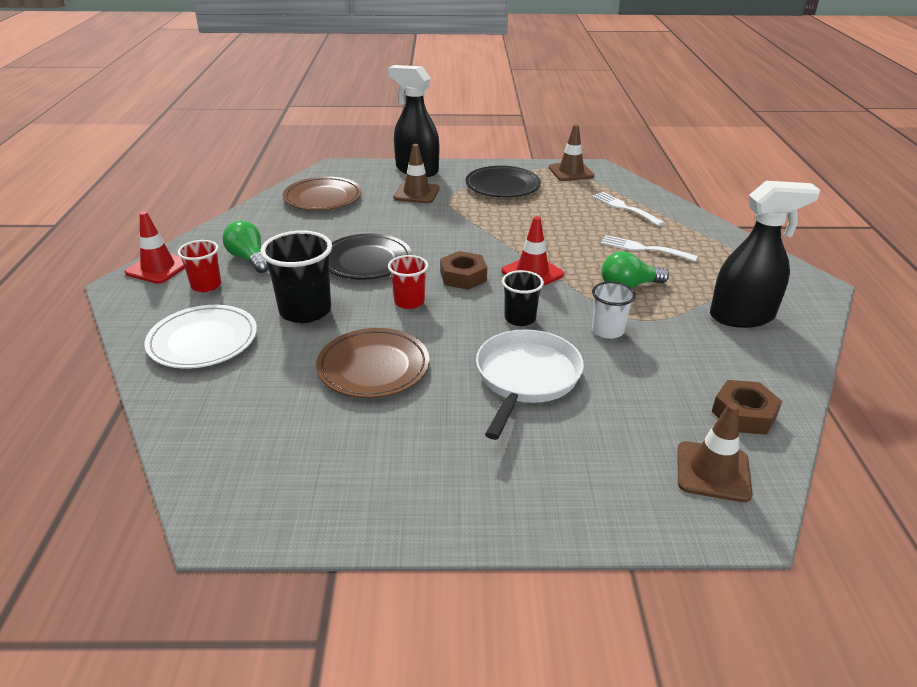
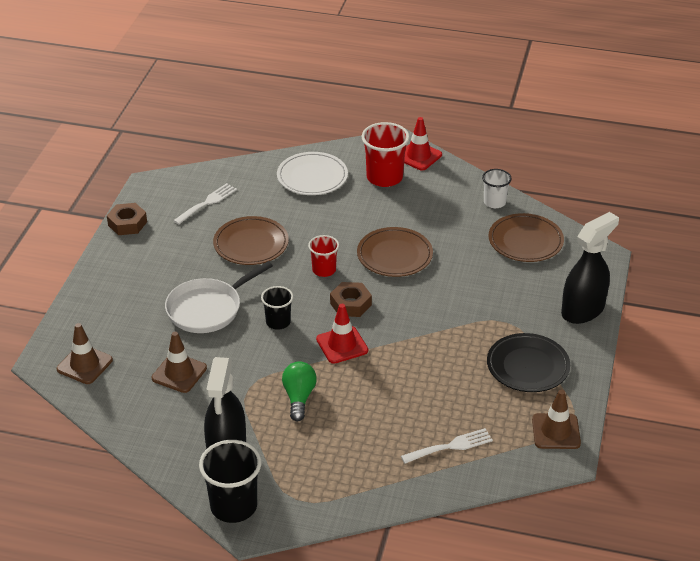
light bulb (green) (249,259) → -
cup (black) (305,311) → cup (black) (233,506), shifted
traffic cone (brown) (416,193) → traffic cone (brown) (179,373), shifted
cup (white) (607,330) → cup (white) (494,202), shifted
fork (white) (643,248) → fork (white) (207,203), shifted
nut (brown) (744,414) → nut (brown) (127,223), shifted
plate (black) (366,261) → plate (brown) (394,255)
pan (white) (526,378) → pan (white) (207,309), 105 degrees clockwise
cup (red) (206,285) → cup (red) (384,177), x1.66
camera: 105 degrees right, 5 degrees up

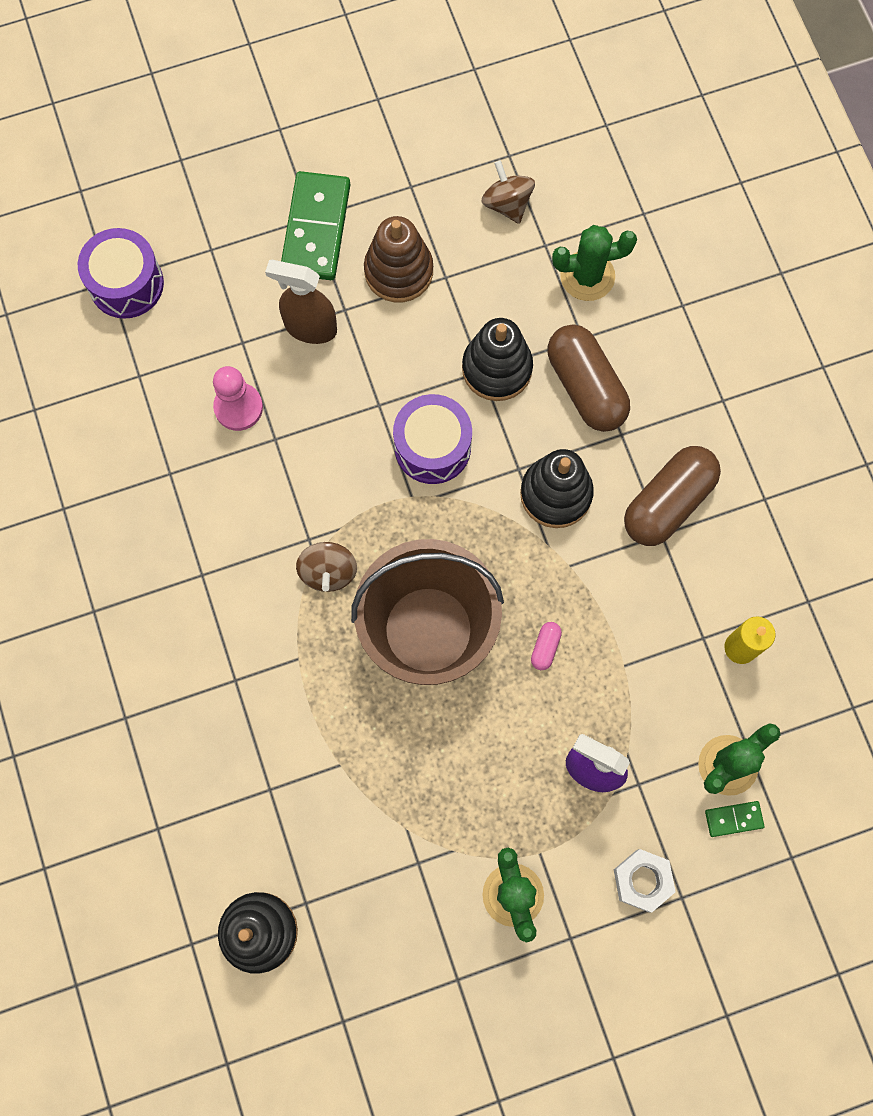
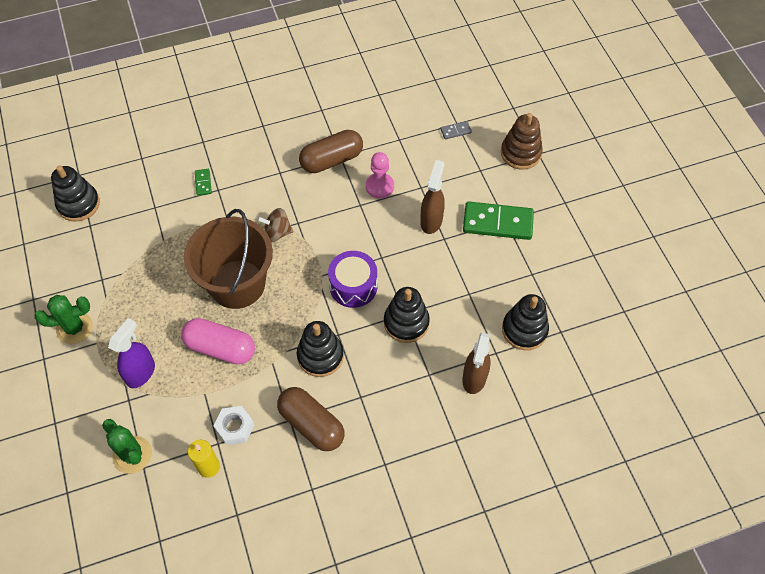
stacking toy (brown) (398,271) → stacking toy (brown) (520,153), shifted
capsule (brown) (585,387) → capsule (brown) (332,160), shifted
nut (white) (642,880) → nut (white) (235,427), shifted
domino (green) (733,819) → domino (green) (203,183), shifted
drum (purple) (126,284) → domino (grey) (455,131)
spinning top (brown) (507,203) → stacking toy (black) (524,330)
cactus (green) (587,276) → spray bottle (brown) (474,378)
capsule (pink) (545,647) → capsule (pink) (220,348), x2.42
camera: 90 degrees right, 15 degrees down

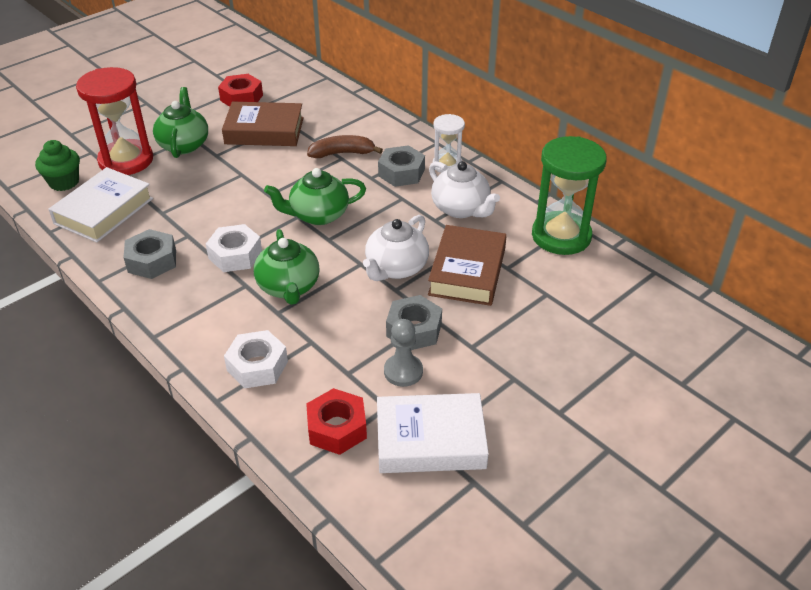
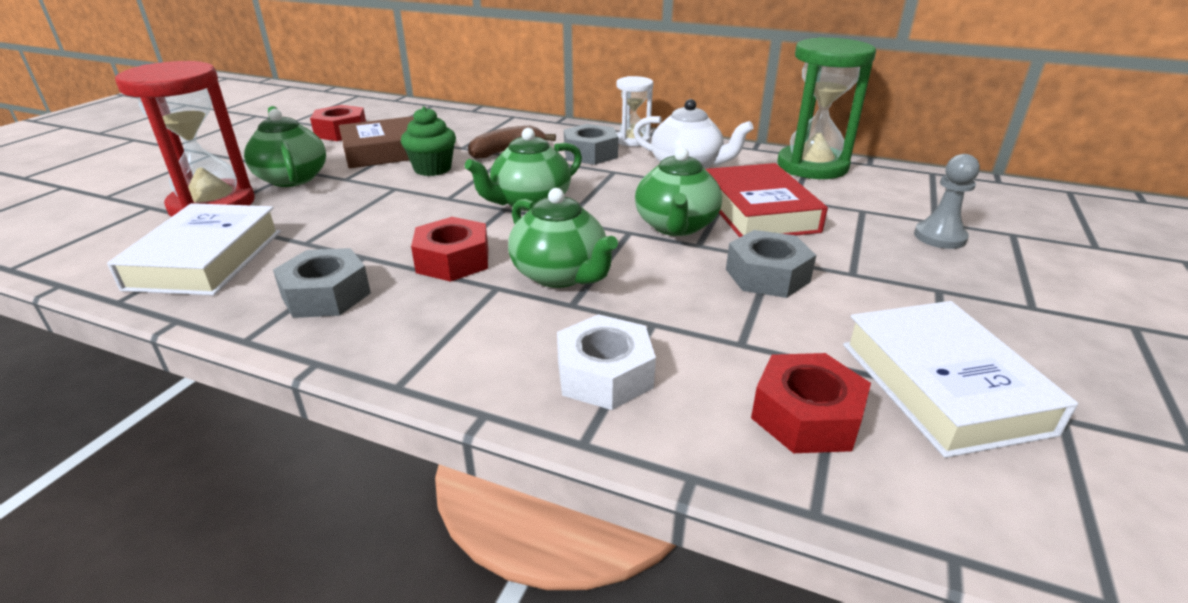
cupcake (green) (64,182) → cupcake (green) (432,169), shifted
pawn (grey) (403,371) → pawn (grey) (939,237), shifted
nut (white) (235,255) → nut (red) (453,260)
teapot (white) (396,268) → teapot (green) (676,226)
book (brown) (467,271) → book (red) (758,211)
book (white) (430,440) → book (white) (942,386), 75 degrees counterclockwise
camera: 25 degrees left, 10 degrees down

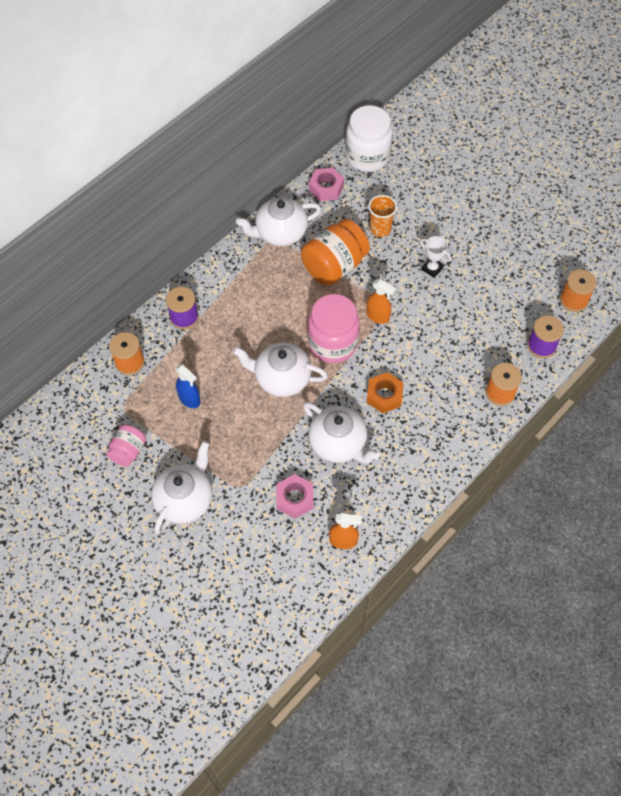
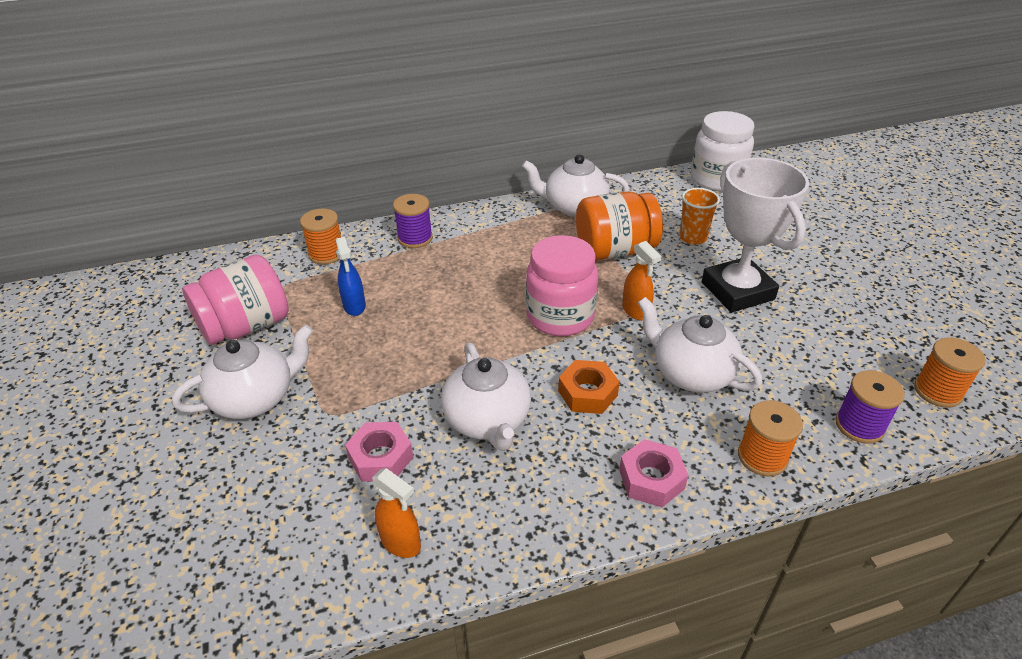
teapot (white) (281,378) → teapot (white) (691,373), shifted
nut (pink) (326,188) → nut (pink) (651,479), shifted
jar (pink) (128,451) → jar (pink) (246,326), x1.79
trophy (white) (432,268) → trophy (white) (737,291), x2.37
camera: 30 degrees right, 20 degrees down

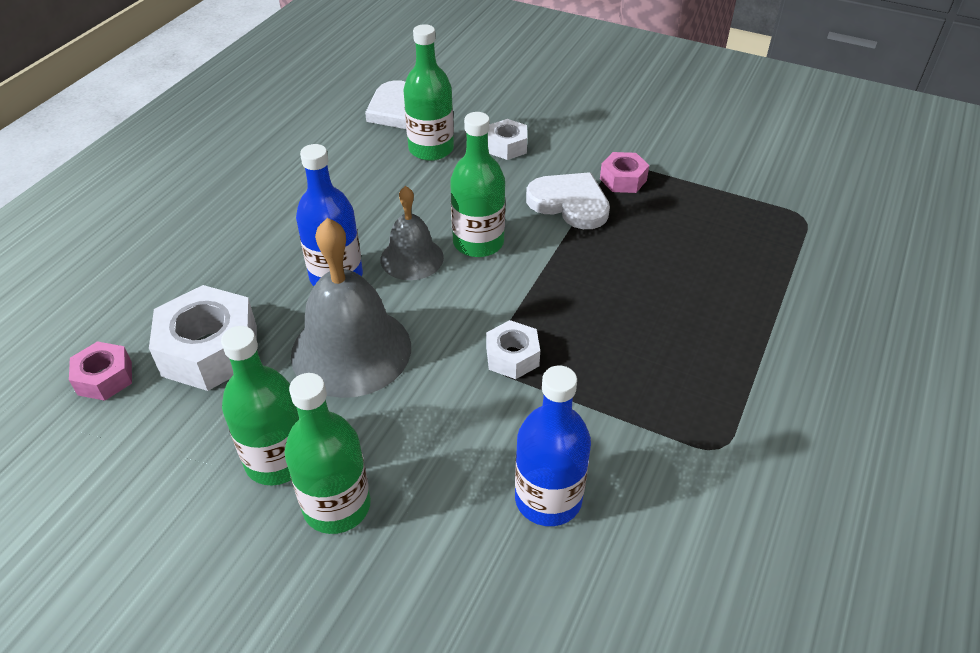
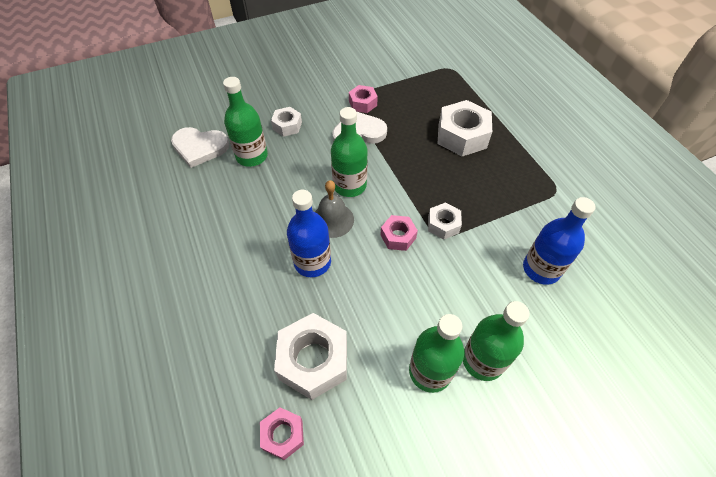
bell (grey) (351,350) → -
- → nut (pink) (398,236)
- → nut (white) (462,136)
camera: 50 degrees left, 10 degrees up

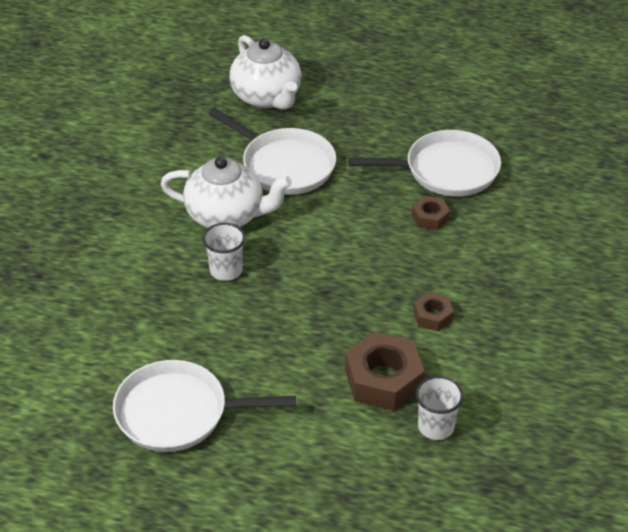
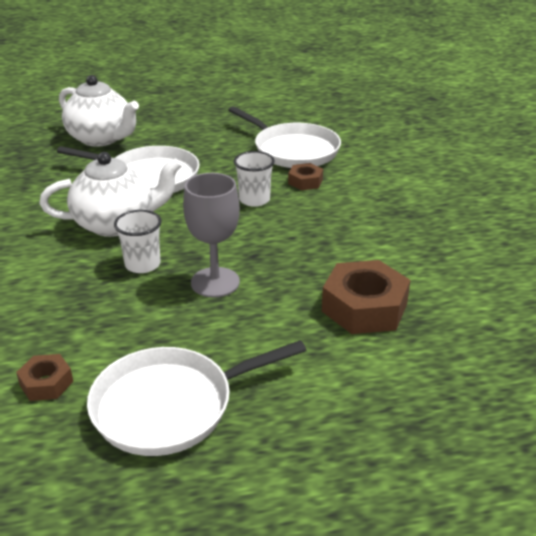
- → goblet (grey) (215,282)
nut (brown) (432,316) → nut (brown) (46,383), shifted
cup (white) (436,426) → cup (white) (254,200), shifted
pan (white) (446,170) → pan (white) (293,150), 75 degrees clockwise
camera: 25 degrees left, 10 degrees down

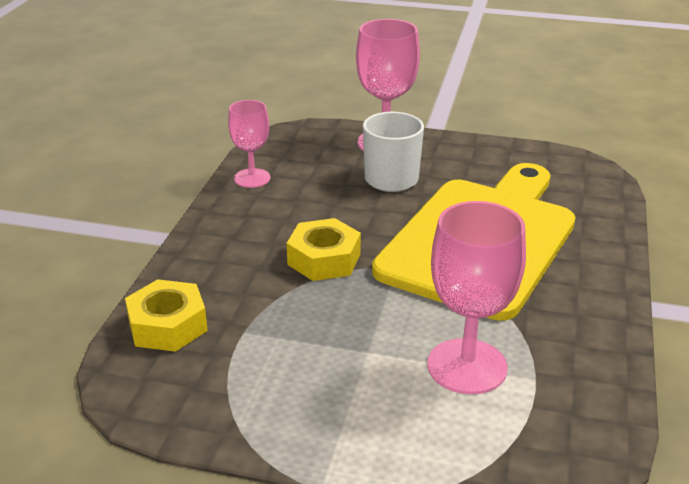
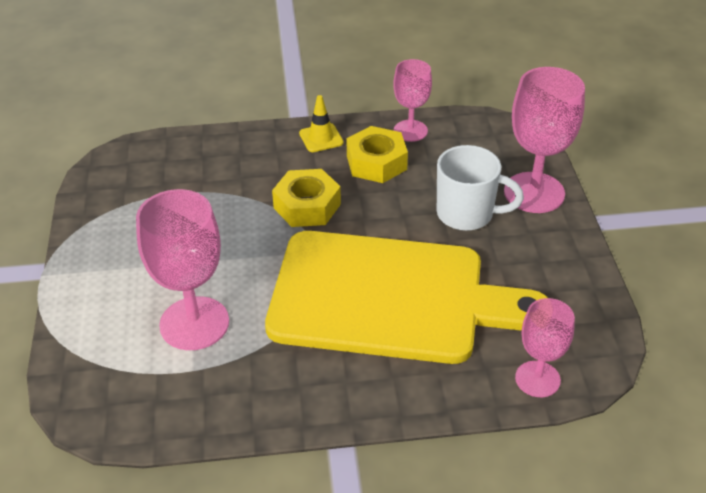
- → traffic cone (yellow) (321,138)
- → goblet (pink) (537,379)
nut (yellow) (168,325) → nut (yellow) (376,162), shifted
camera: 70 degrees right, 10 degrees up

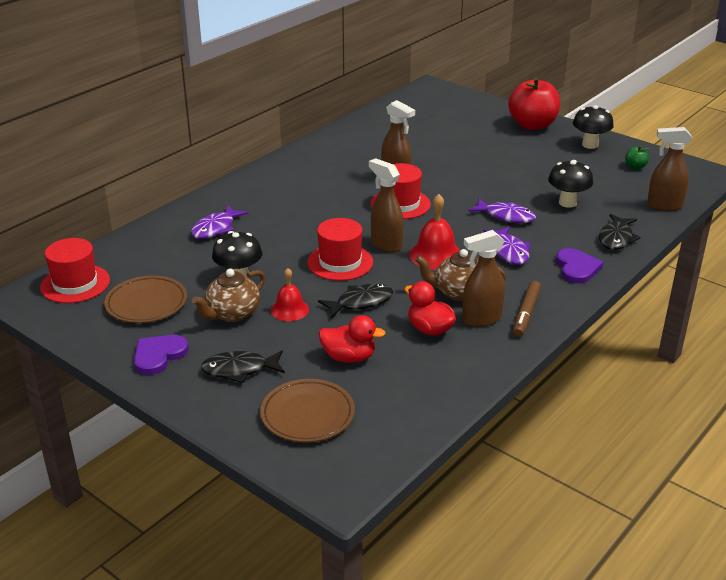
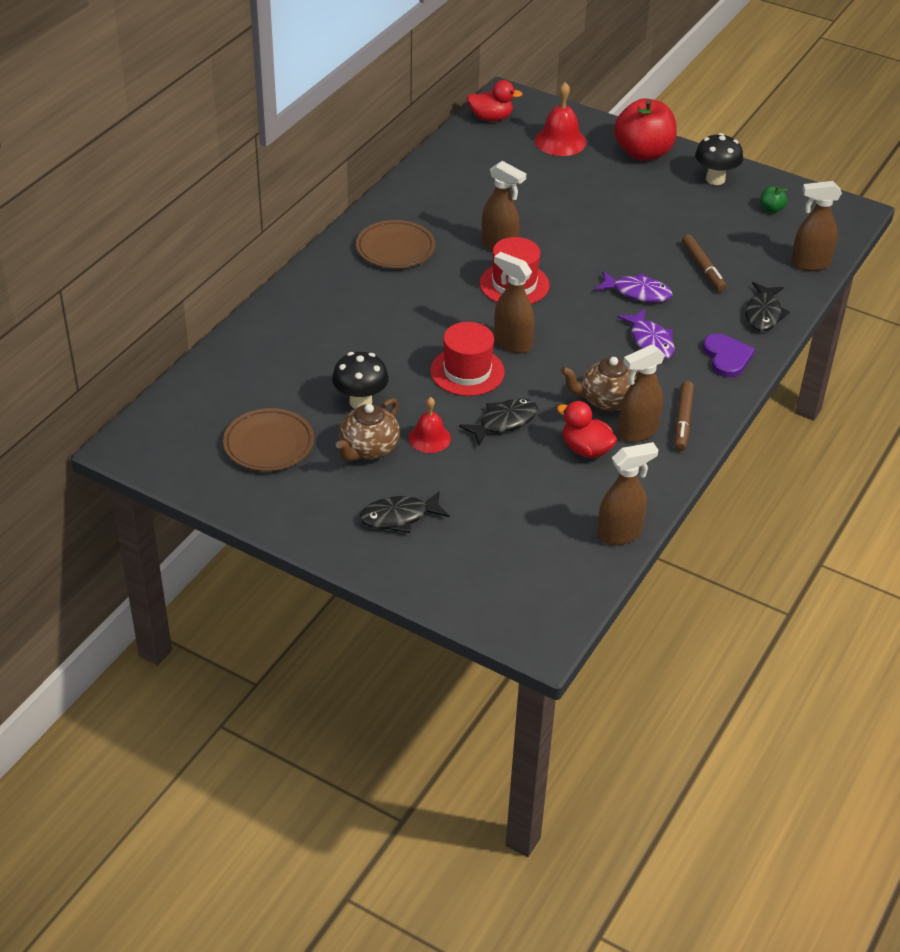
hat (red) (75,284) → -
heart (purple) (158,355) → -
fish (purple) (216,228) → -
- → spray bottle (brown) (620,534)
plate (brown) (307,414) → plate (brown) (395,248), shifted
duck (red) (349,357) → duck (red) (491,118), shifted
bell (red) (435,255) → bell (red) (560,141), shifted
mushroom (black) (567,203) → marker (brown) (703,268)
camera: 10 degrees left, 10 degrees up

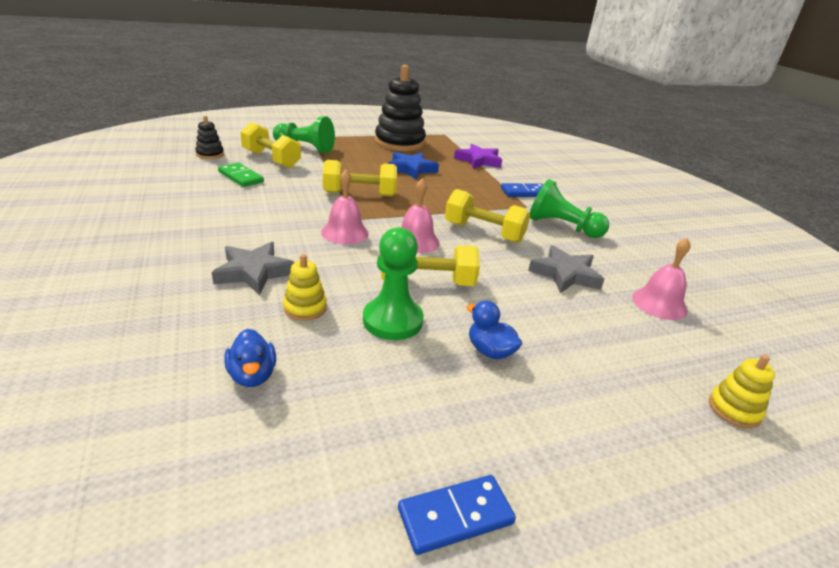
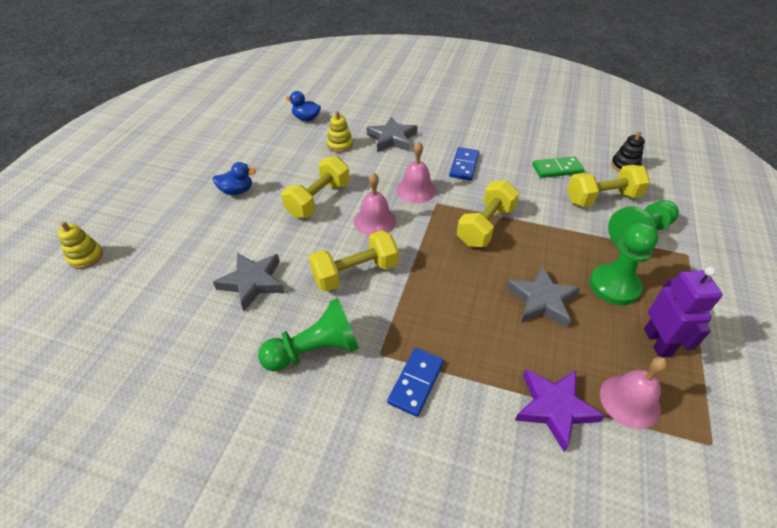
pawn (green) (392,320) → pawn (green) (614,286), shifted
domino (blue) (455,516) → domino (blue) (464,165), shifted
bell (pink) (659,303) → bell (pink) (629,401), shifted
stacking toy (black) (399,143) → robot (purple) (657,342)
star (blue) (411,169) → star (grey) (542,301)
camera: 130 degrees right, 15 degrees up

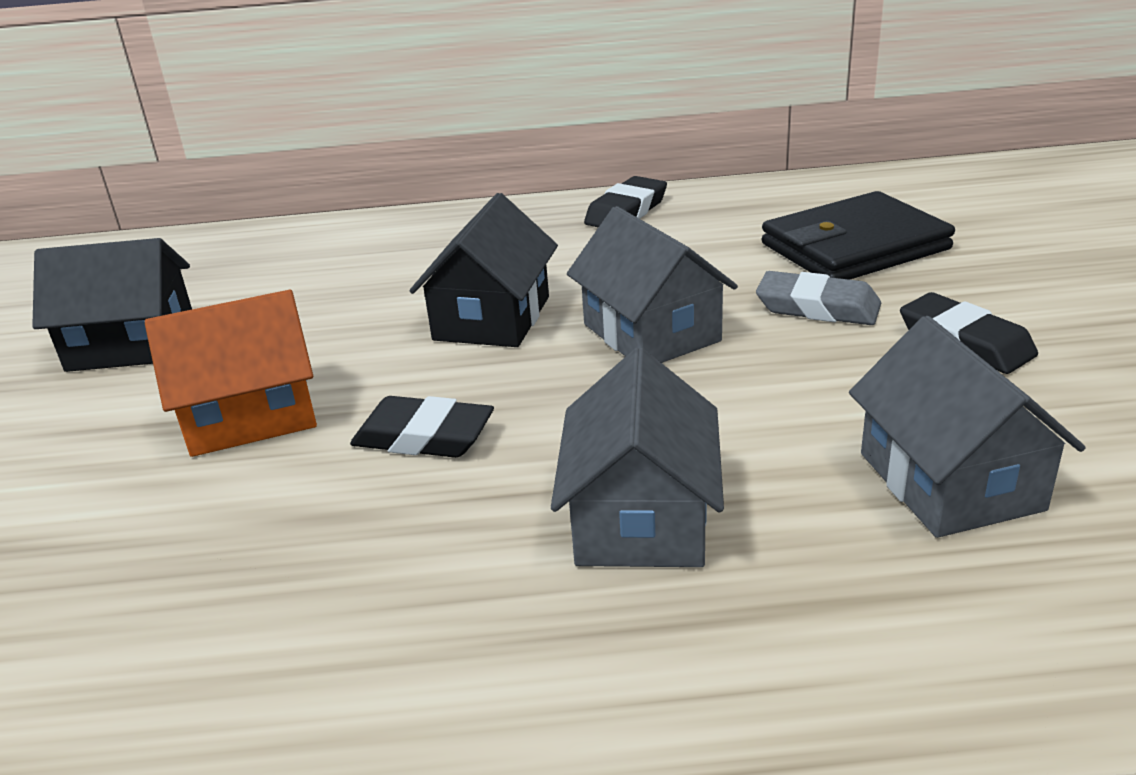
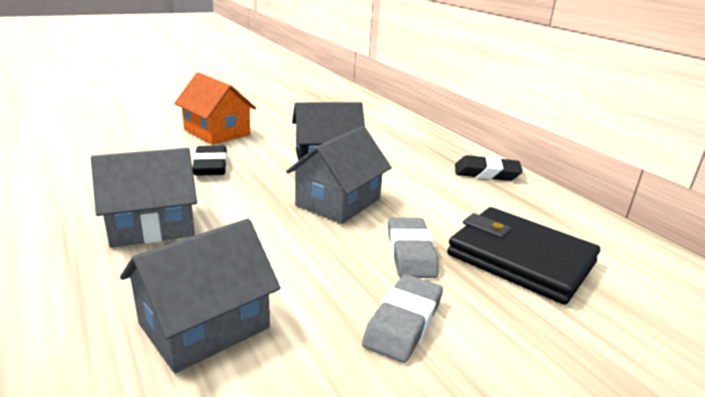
house (black) (132,344) → -
eraser (black) (965,342) → eraser (grey) (403,322)
camera: 60 degrees right, 5 degrees down

